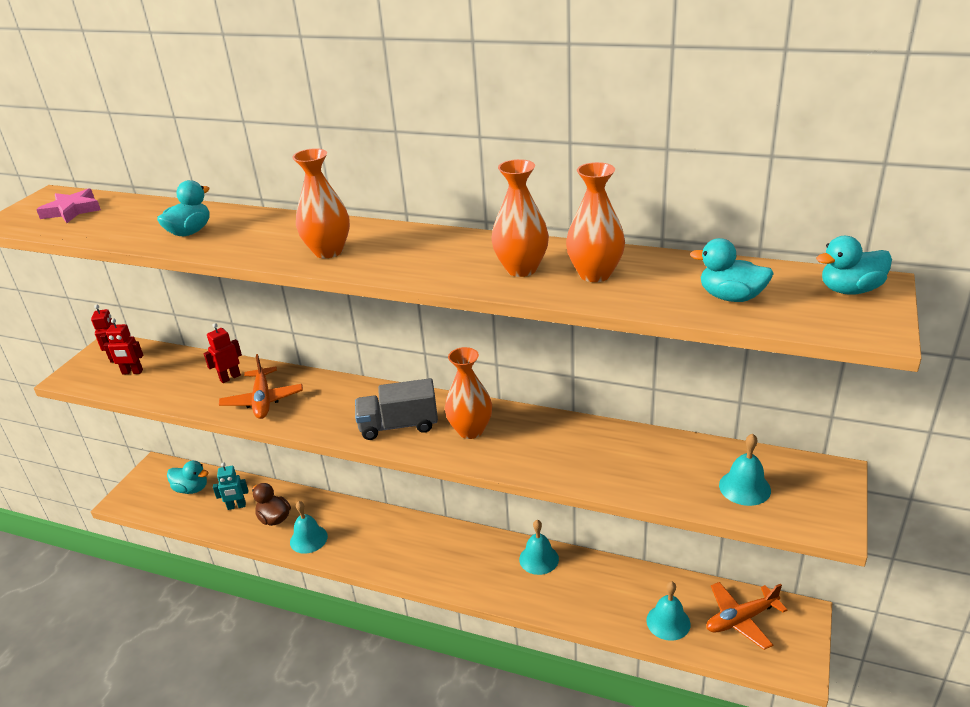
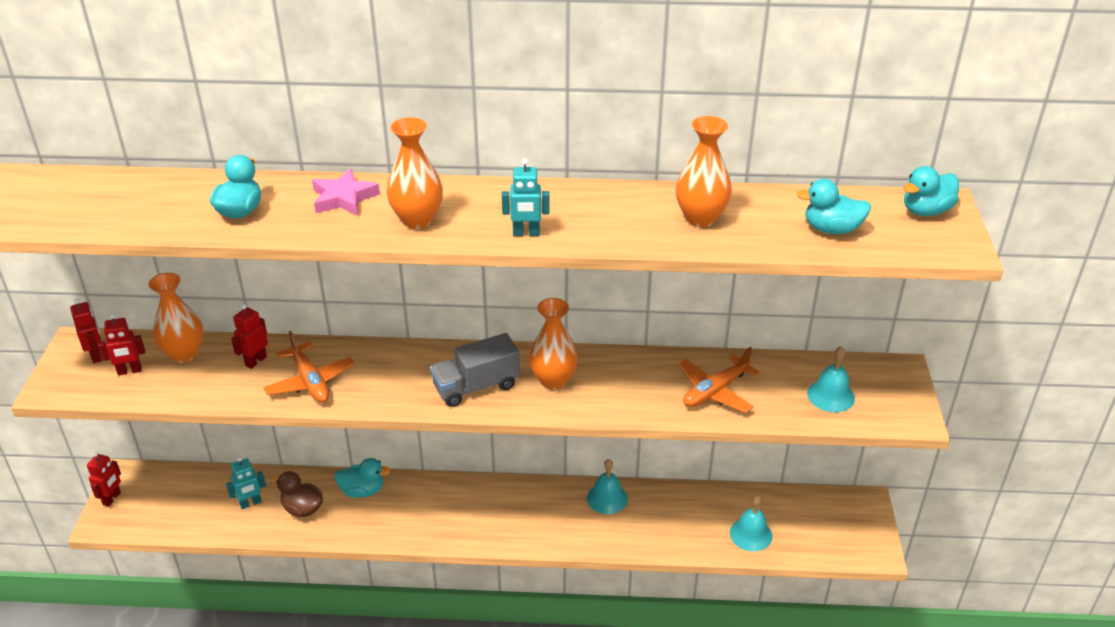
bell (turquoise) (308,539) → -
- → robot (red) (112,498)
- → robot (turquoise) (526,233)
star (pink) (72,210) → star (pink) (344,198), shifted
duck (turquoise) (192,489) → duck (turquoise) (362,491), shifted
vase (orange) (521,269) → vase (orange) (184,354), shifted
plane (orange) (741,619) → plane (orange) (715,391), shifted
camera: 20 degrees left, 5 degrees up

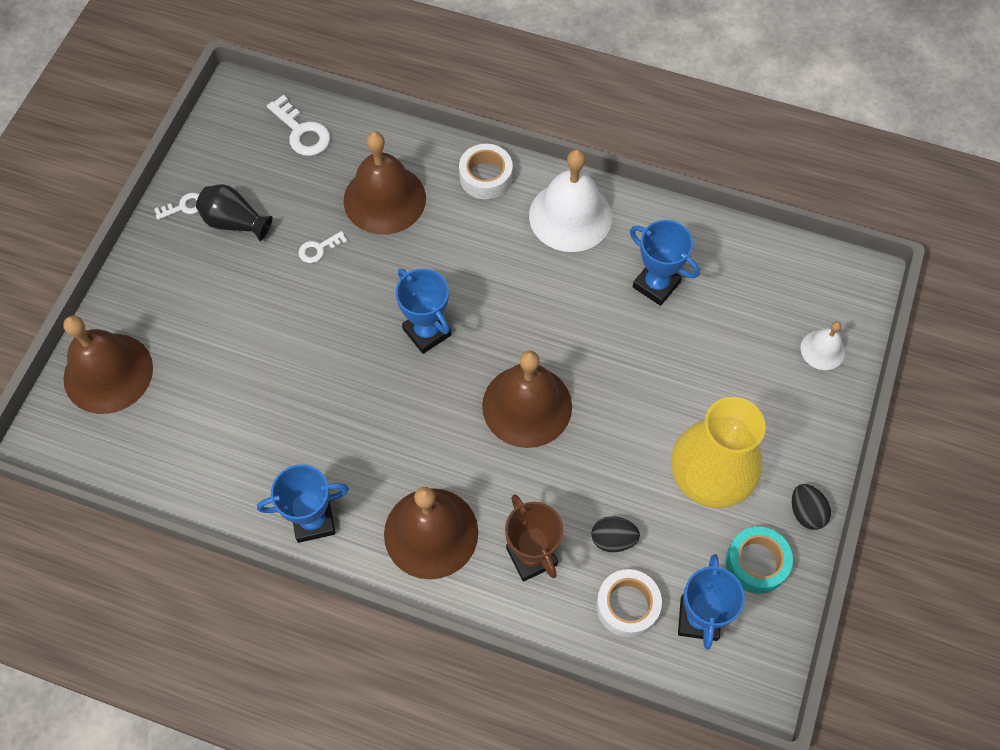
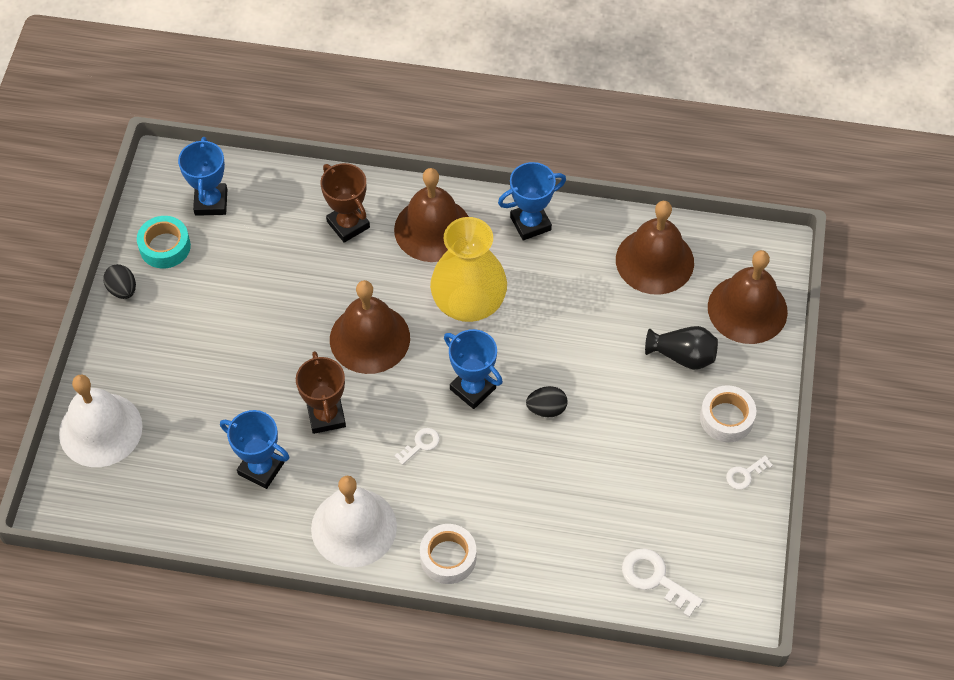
- → trophy (brown) (326,416)
vase (black) (235,222) → vase (black) (682,356), shifted
key (white) (319,249) → key (white) (420,444), shifted
bell (brown) (384,199) → bell (brown) (654,261), shifted
egg (black) (613,539) → egg (black) (546,409), shifted
tape (white) (627,606) → tape (white) (726,418), shifted
vase (yellow) (709,477) → vase (yellow) (468,302), shifted
bell (white) (822,350) → bell (white) (100,429), x1.98
camera: 170 degrees right, 5 degrees down

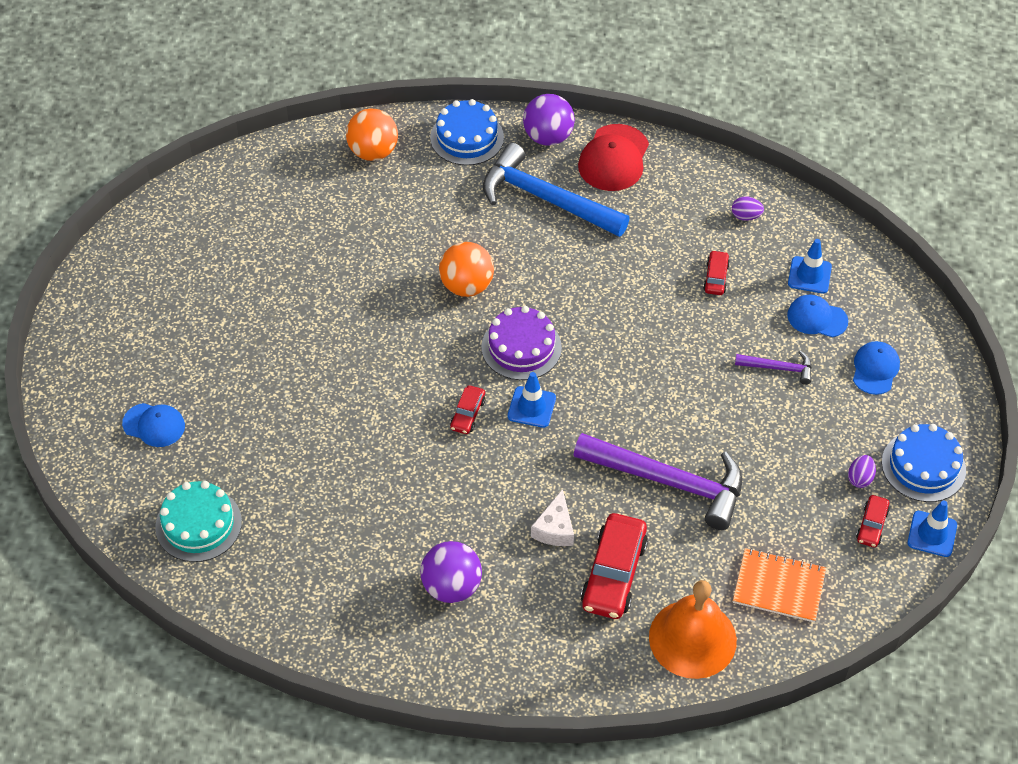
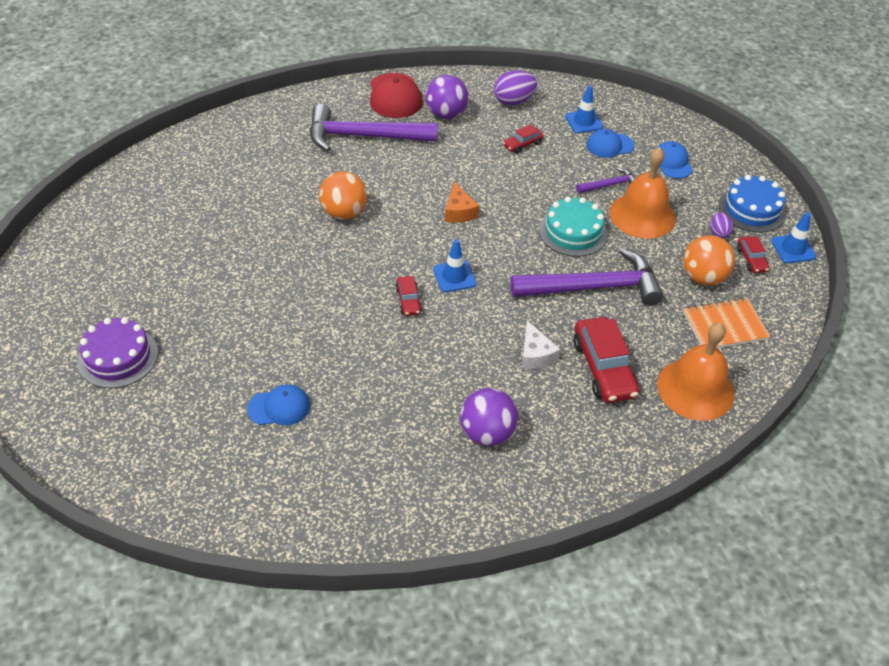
cake (blue) (467,137) → -
- → cheese (orange) (459,211)
- → bell (orange) (642,215)
cap (blue) (154,425) → cap (blue) (279,407), shifted
cake (turquoise) (198,524) → cake (turquoise) (573,232), shifted
ball (orange) (373,152) → ball (orange) (703,277), shifted
cake (purple) (521,347) → cake (purple) (118,357), shifted
ball (purple) (548,137) → ball (purple) (446,114), shifted
hammer (blue) (546,199) → hammer (purple) (364,136)
car (red) (716,277) → car (red) (522,144), 105 degrees counterclockwise
egg (purple) (745,216) → egg (purple) (513,101), x1.75
camera: 30 degrees left, 5 degrees down

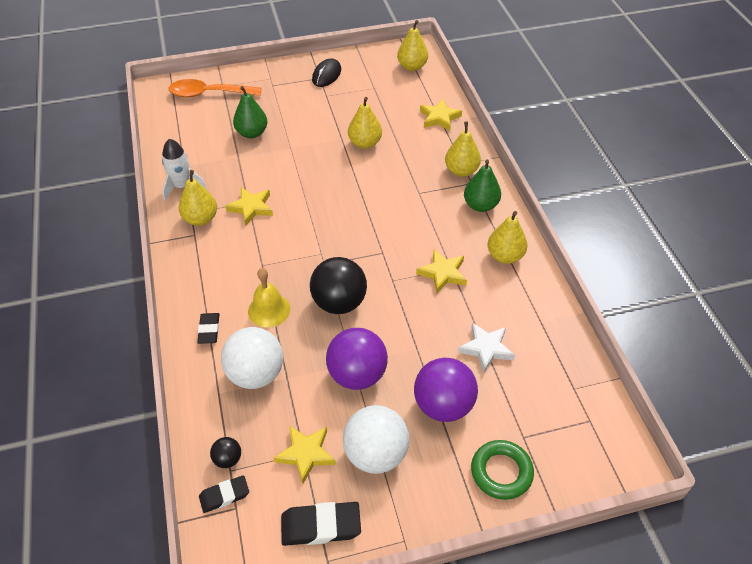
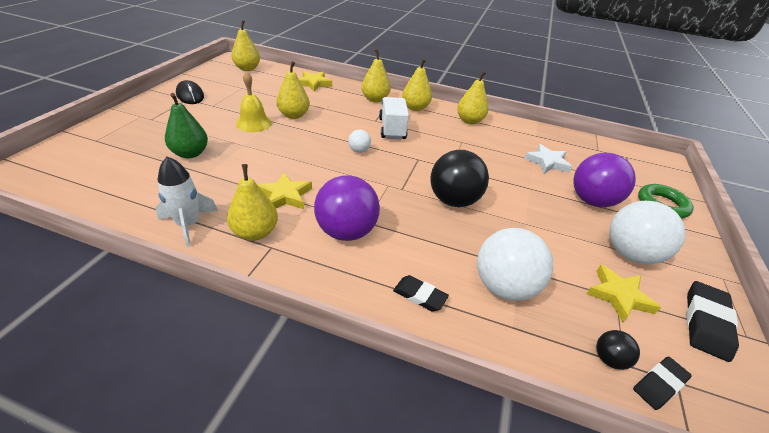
spoon (orange) (208,94) → -
star (yellow) (443,273) → -
- → ball (white) (359,151)
- → truck (white) (392,129)
bell (yellow) (269,310) → bell (yellow) (254,123), shifted
ball (purple) (357,375) → ball (purple) (346,231), shifted
pear (green) (480,205) → pear (yellow) (415,108)
eraser (black) (224,495) → eraser (black) (659,384), 45 degrees clockwise
camera: 60 degrees left, 10 degrees down

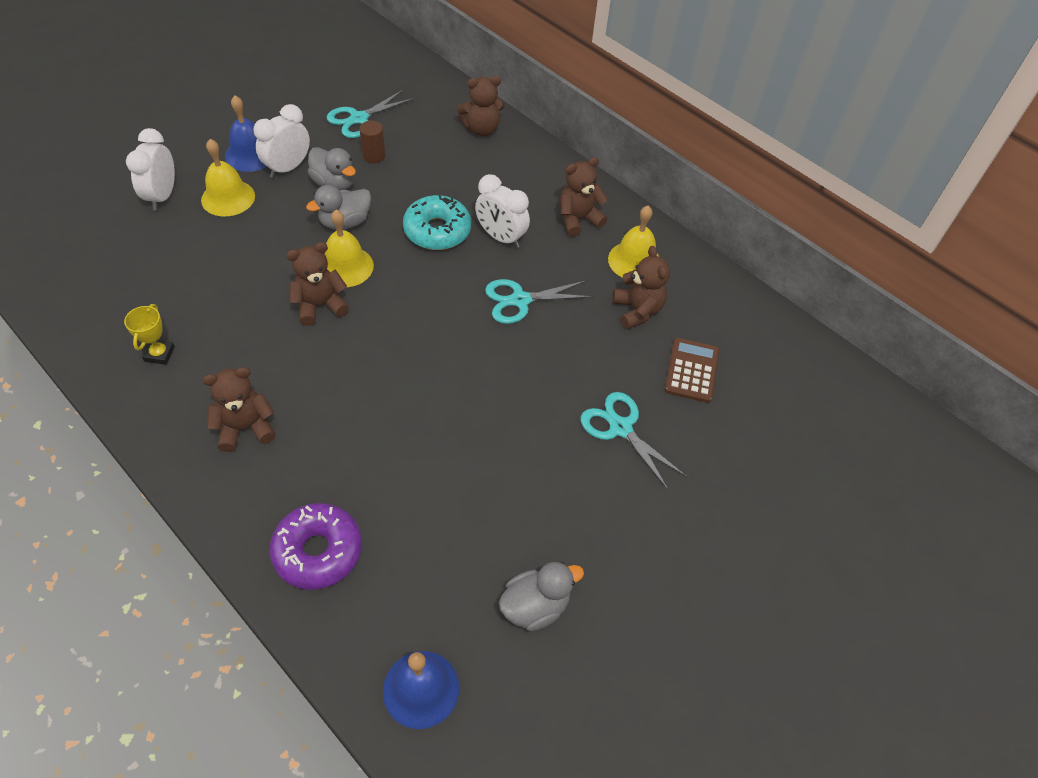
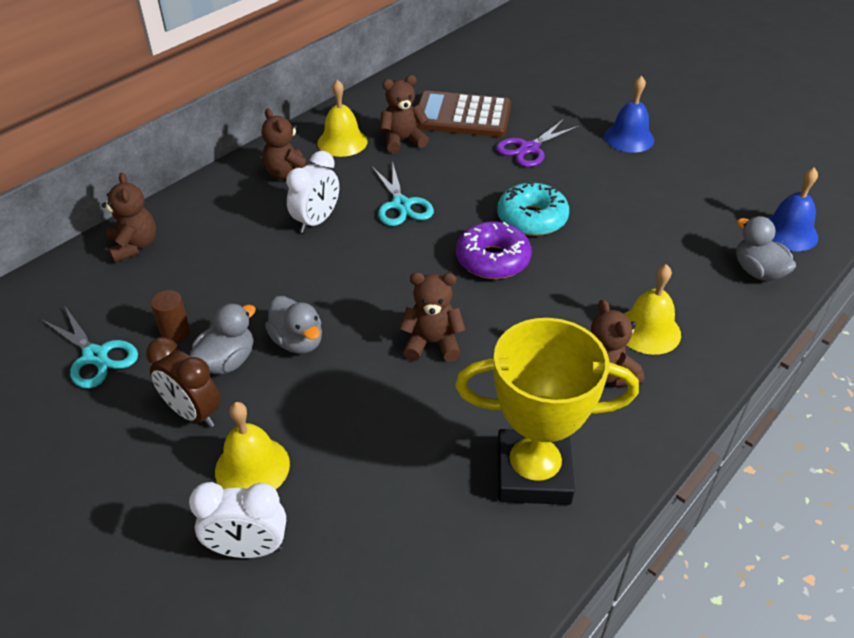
bell (blue) (250,154) → bell (blue) (629,138), shifted
donut (purple) (318,551) → donut (purple) (492,260), shifted
bell (yellow) (345,266) → bell (yellow) (648,330), shifted
donut (turquoise) (437,231) → donut (turquoise) (532,218), shifted
duck (grey) (535,606) → duck (grey) (757,271), shifted
clock (white) (288,168) → clock (brown) (193,413)
scissors (turquoise) (620,428) → scissors (purple) (529,149)
teddy bear (brown) (320,306) → teddy bear (brown) (432,343), 120 degrees clockwise
trophy (yellow) (159,354) → trophy (yellow) (533,473), x2.49
calculator (brown) (691,370) → calculator (brown) (462,116), x1.64
camera: 90 degrees left, 10 degrees down

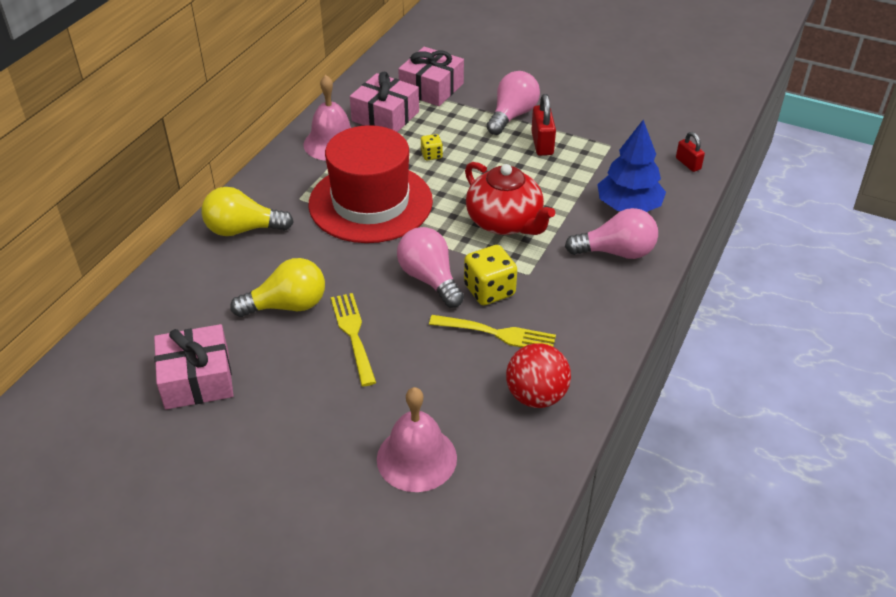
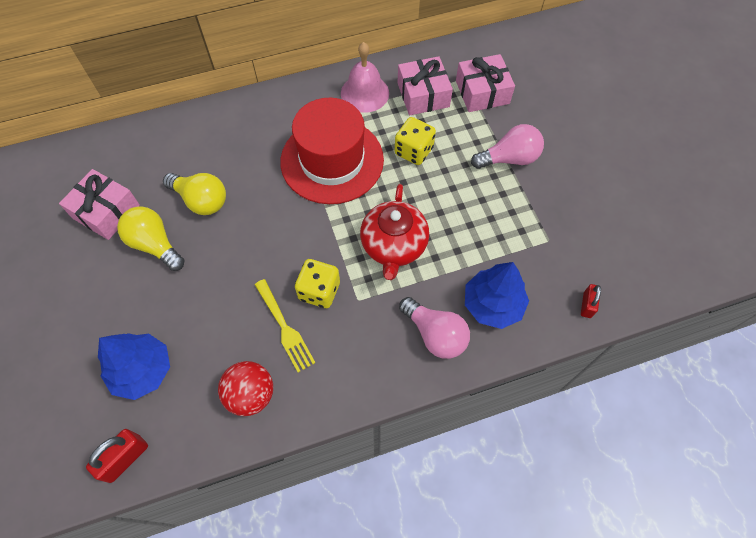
fork (yellow) (353,334) → -
light bulb (pink) (429,279) → -
light bulb (yellow) (243,229) → light bulb (yellow) (155,244), shifted
padlock (red) (542,143) → padlock (red) (125,458), shifted
bell (pink) (416,458) → tree (blue) (142,371)
dice (yellow) (431,155) → dice (yellow) (413,151), x1.87
camera: 45 degrees right, 20 degrees up

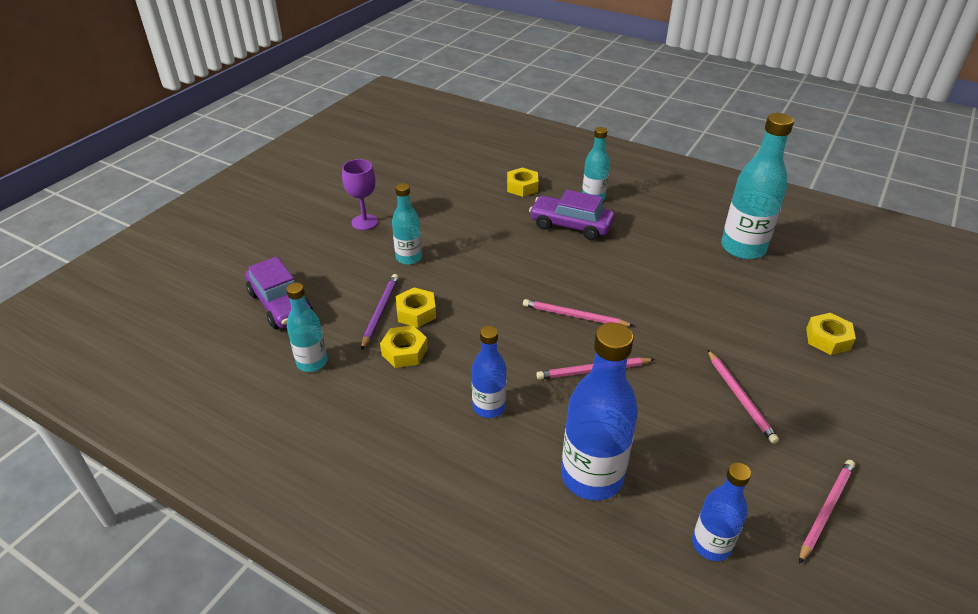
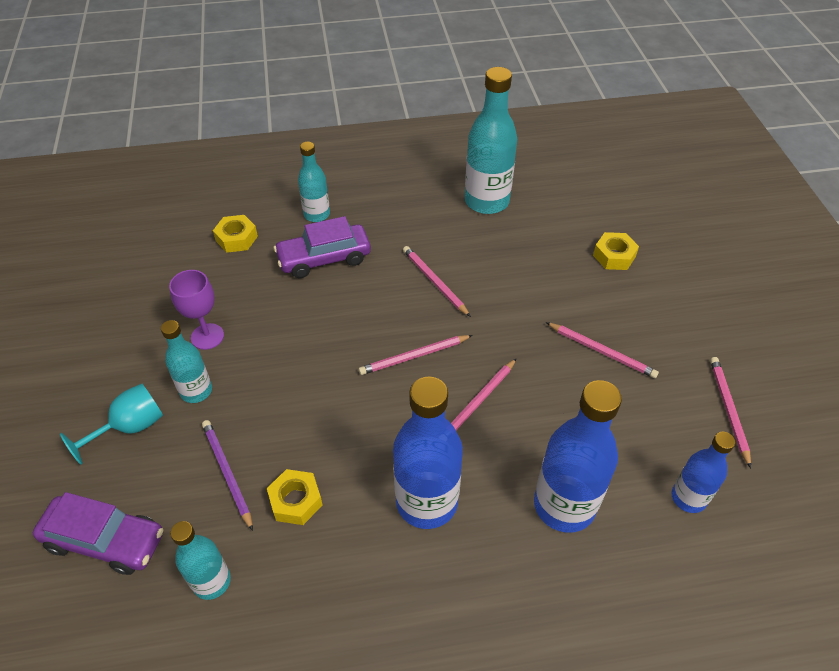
nut (yellow) (416,312) → -
- → goblet (turquoise) (130,427)
- → pencil (pink) (434,282)
goblet (purple) (364,222) → goblet (purple) (207,336), shifted
bottle (blue) (489,407) → bottle (blue) (426,502), x1.73
camera: 40 degrees left, 10 degrees up

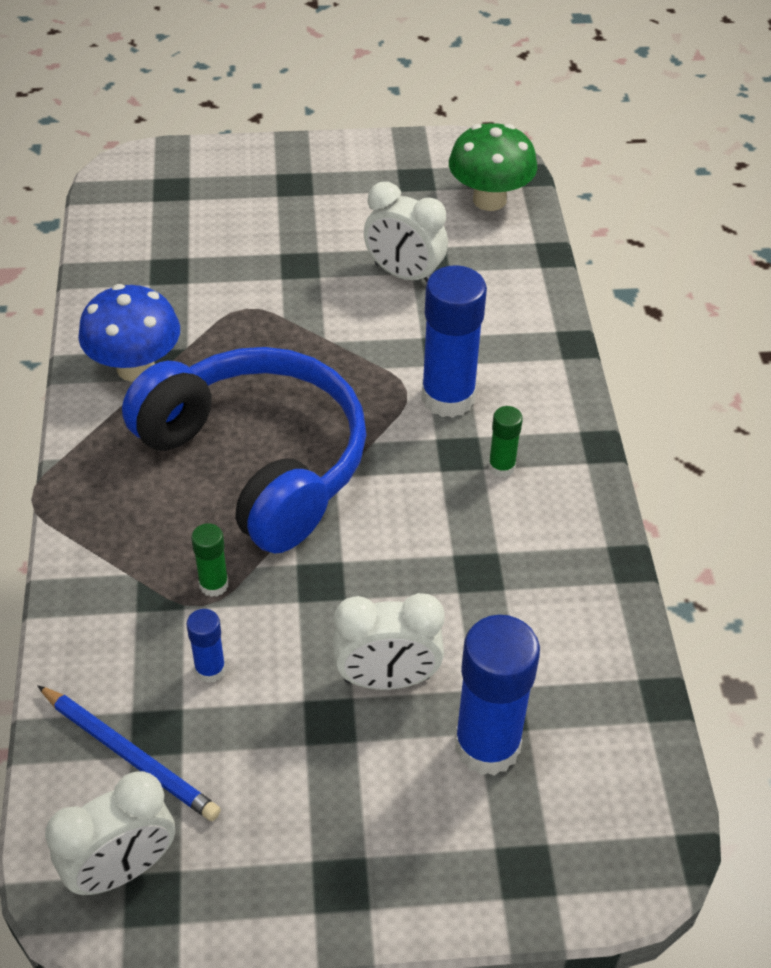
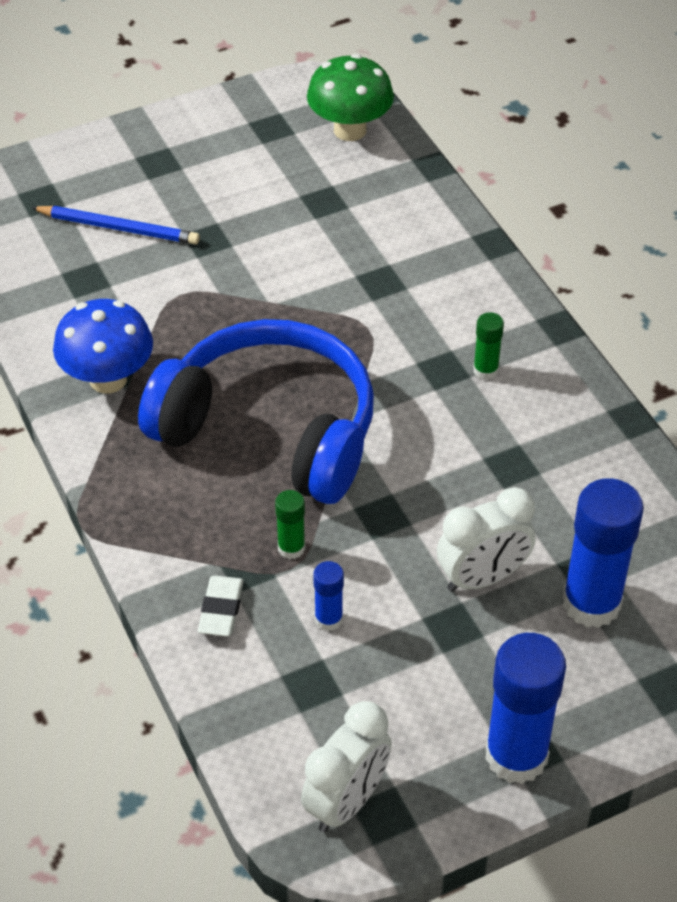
clock (white) (404,274) → -
- → eraser (white) (221,609)
pencil (blue) (130,755) → pencil (blue) (119,228), shifted
glue stick (blue) (448,397) → glue stick (blue) (516,756), shifted
camera: 20 degrees left, 0 degrees up

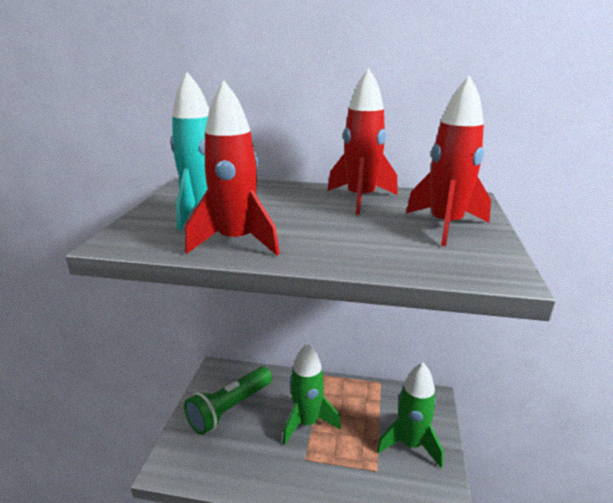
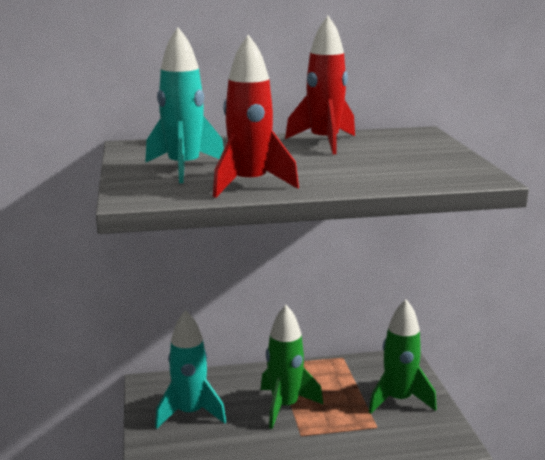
rocket (red) (445,226) → -
flashlight (green) (230,408) → rocket (turquoise) (190,413)
camera: 20 degrees left, 5 degrees down

